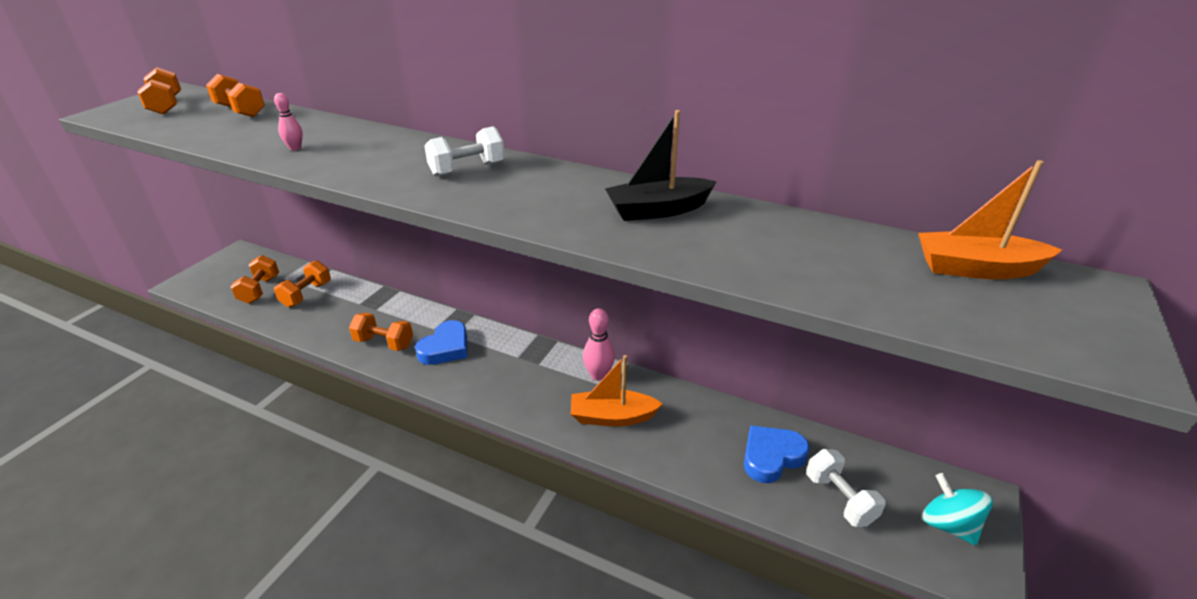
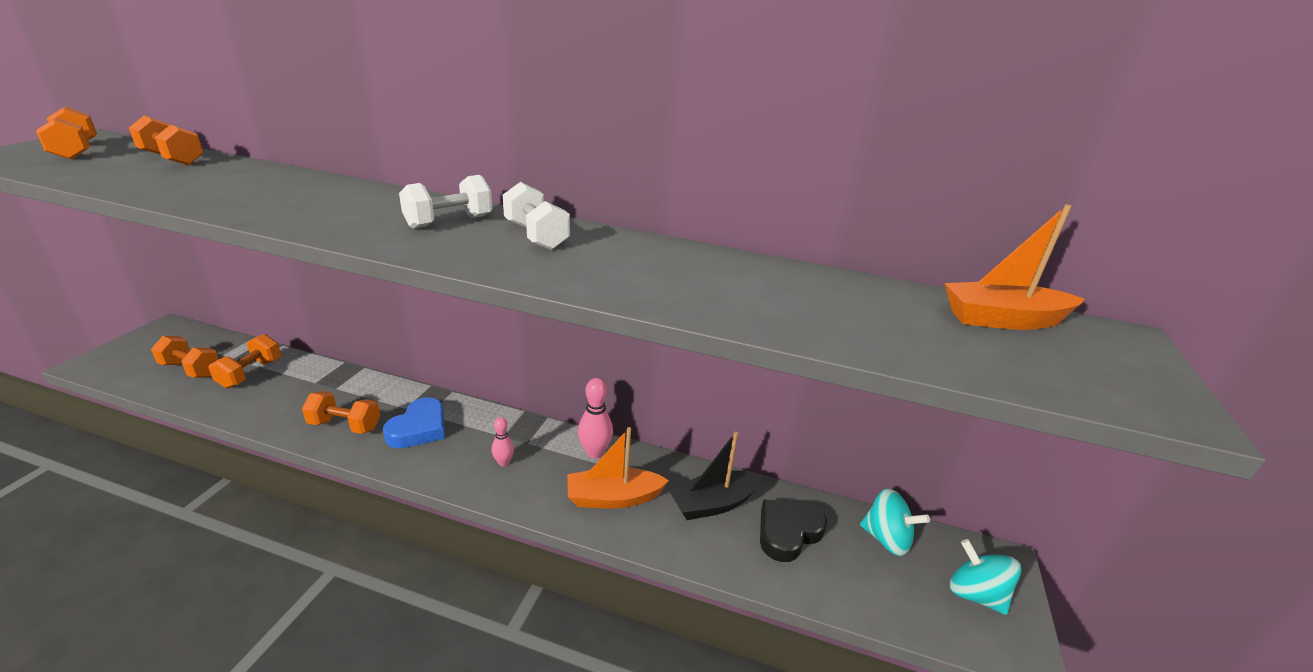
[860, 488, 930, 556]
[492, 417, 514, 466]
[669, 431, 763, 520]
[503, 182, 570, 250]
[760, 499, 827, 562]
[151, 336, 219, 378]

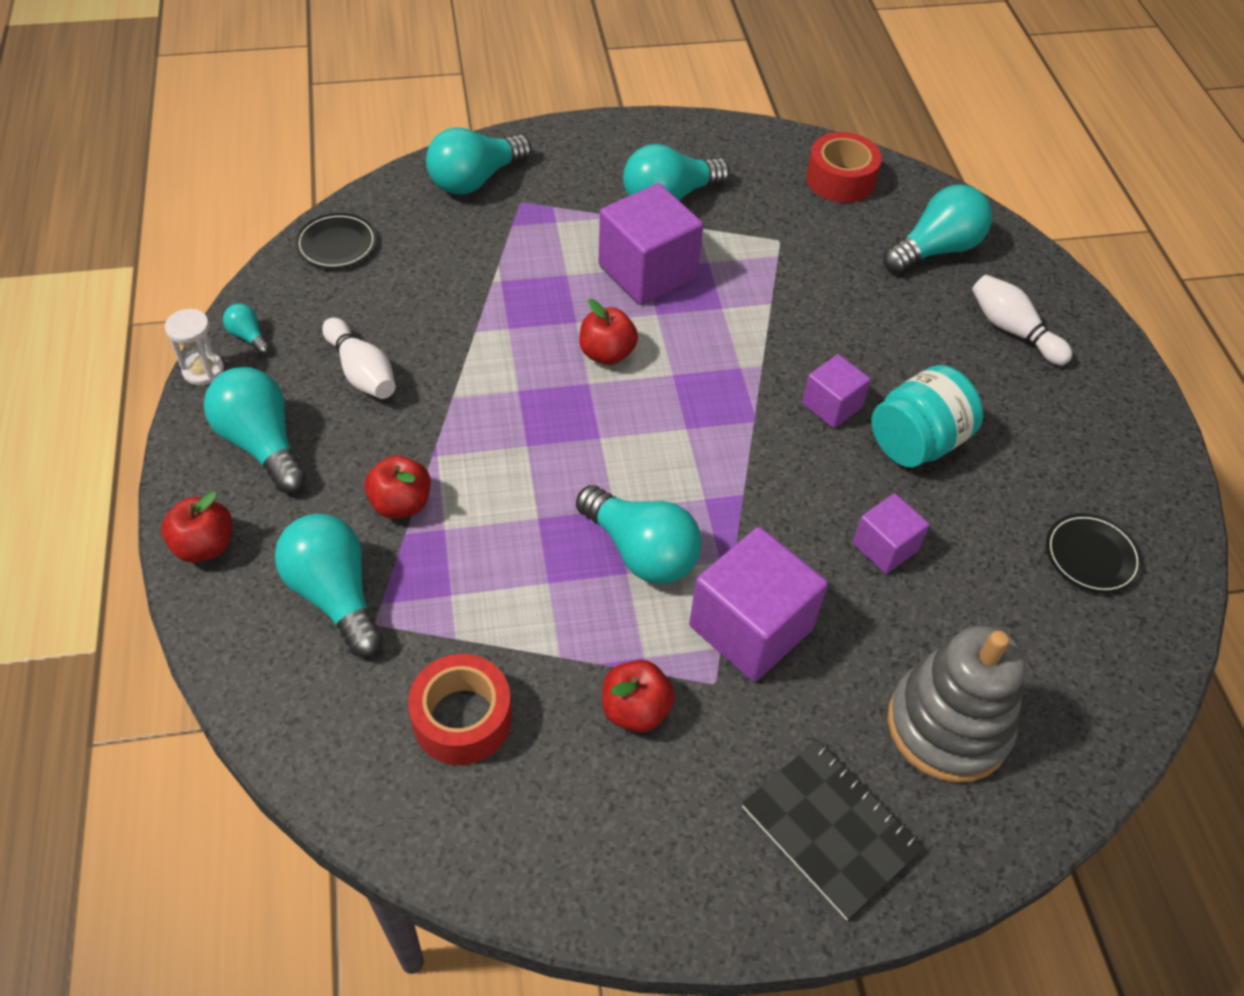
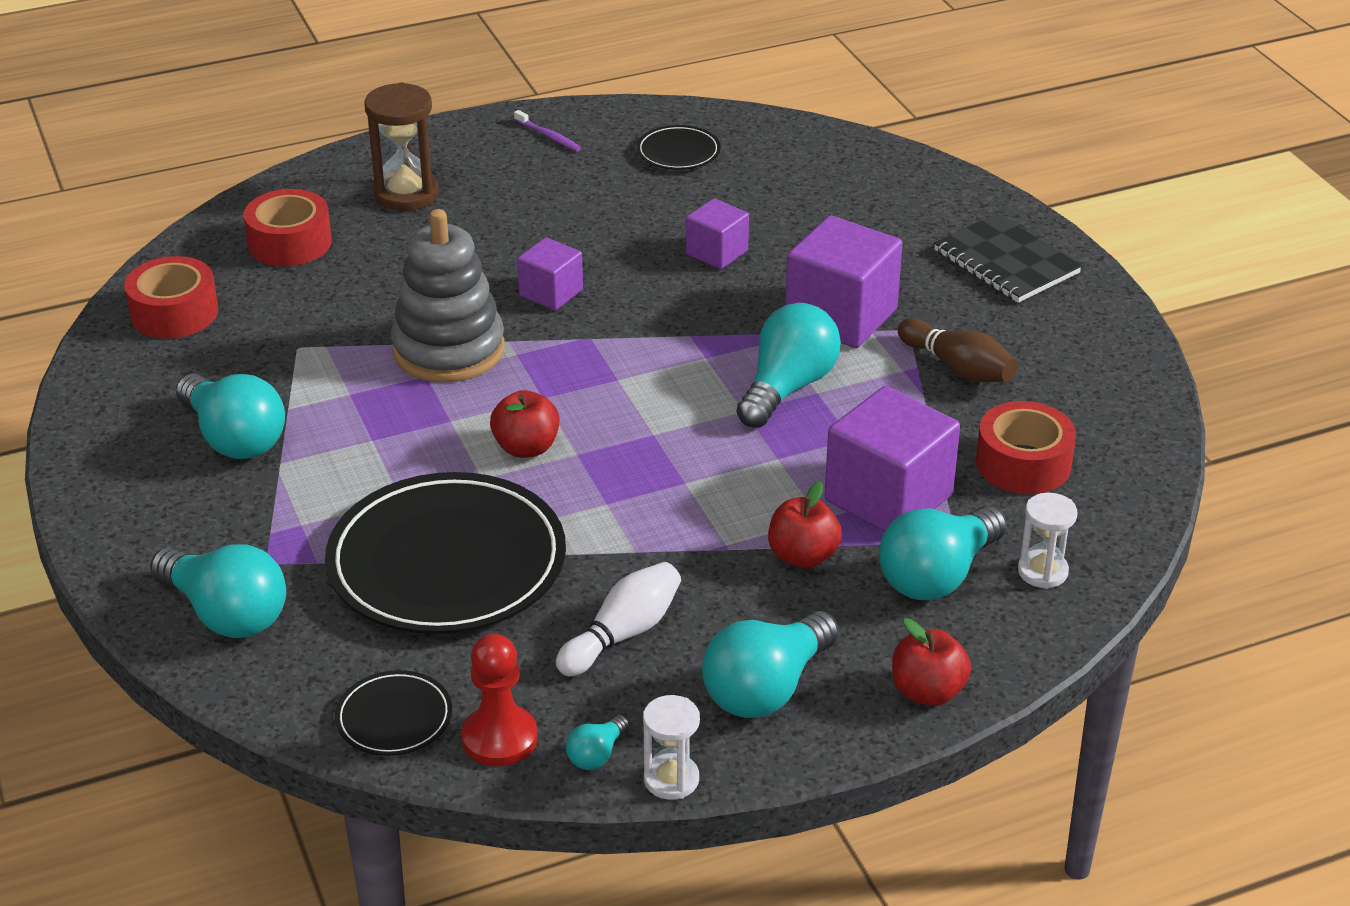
[871, 365, 983, 467] (first image)
[325, 472, 566, 634]
[461, 634, 538, 766]
[514, 110, 581, 151]
[1018, 493, 1077, 589]
[825, 386, 960, 532]
[391, 209, 505, 382]
[898, 318, 1017, 382]
[244, 189, 332, 266]
[364, 82, 439, 211]
[934, 213, 1082, 303]

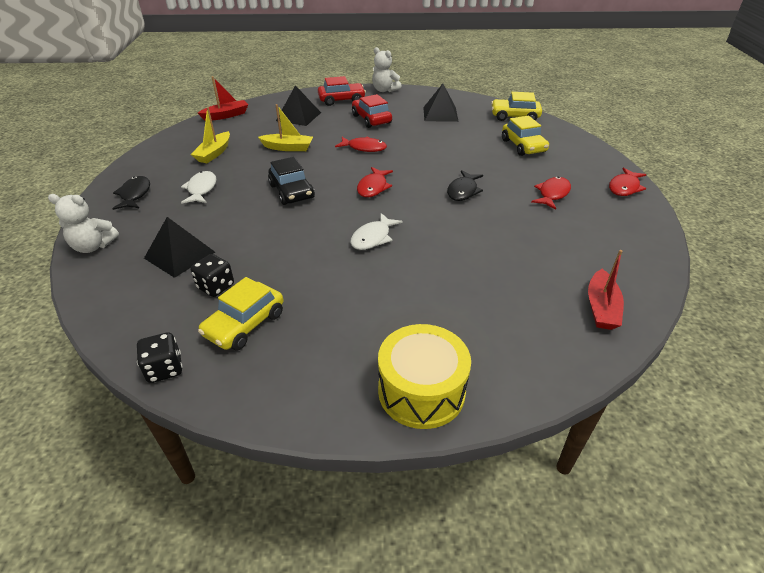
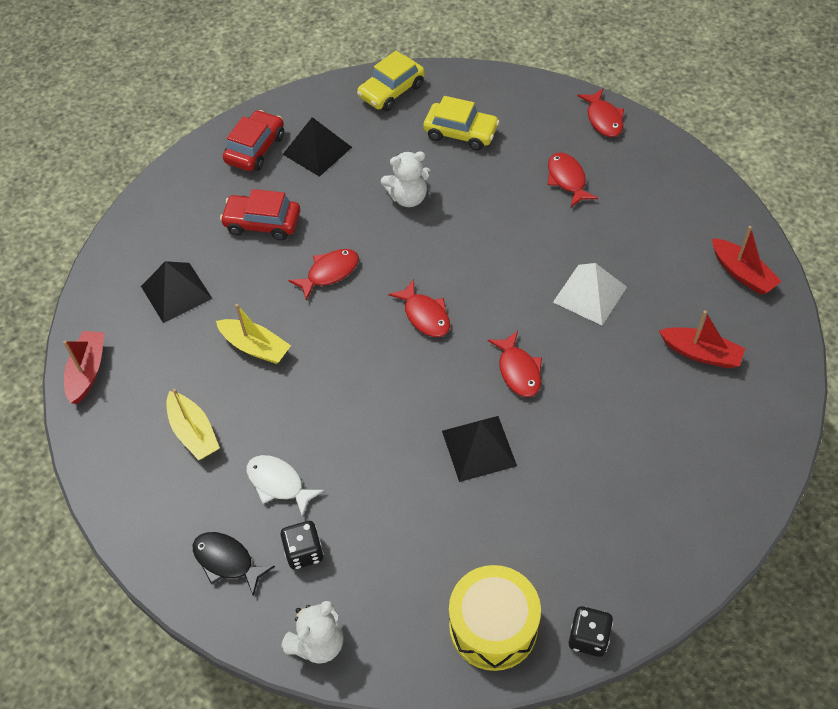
[198, 277, 284, 350] (first image)
[268, 157, 315, 205] (first image)
[447, 170, 483, 201] (first image)
[553, 263, 627, 325]
[659, 310, 745, 368]
[442, 416, 517, 482]
[281, 521, 324, 569]
[223, 110, 284, 171]
[381, 151, 431, 207]
[449, 565, 541, 671]
[488, 331, 542, 397]
[216, 304, 291, 364]

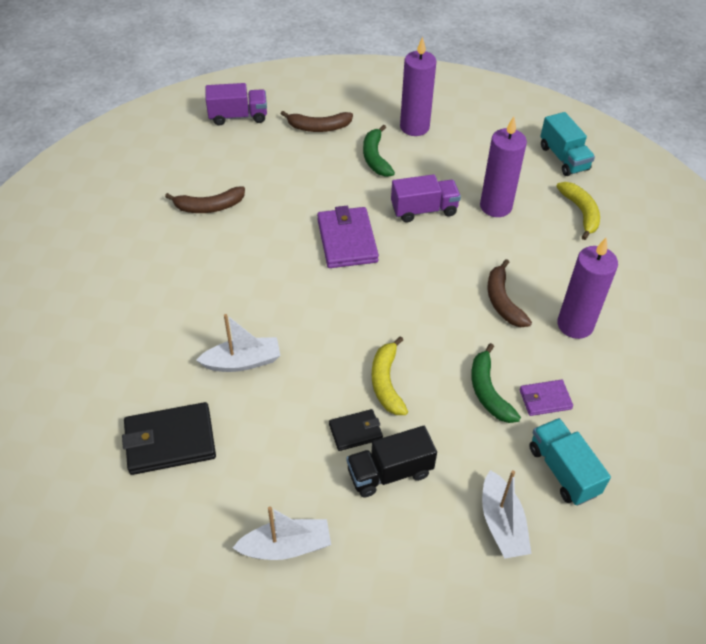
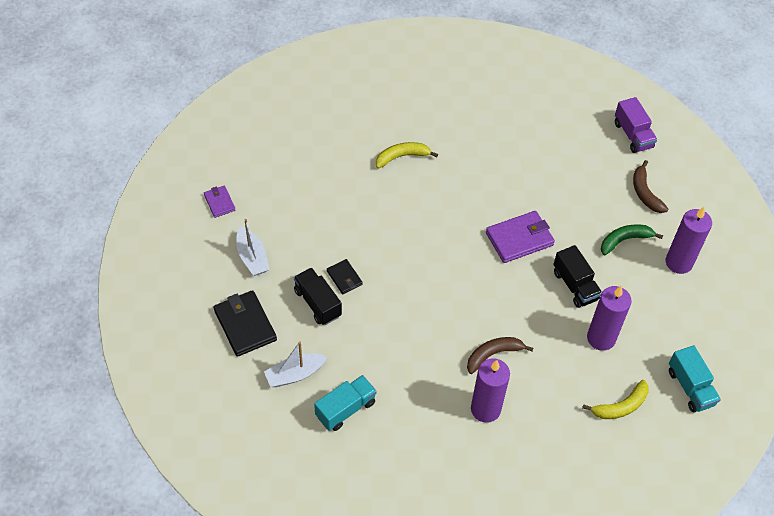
[165, 186, 245, 213] (first image)
[196, 314, 281, 372] (first image)
[471, 343, 521, 423] (first image)
[214, 290, 277, 357]
[376, 142, 438, 169]
[204, 186, 236, 218]
[553, 245, 602, 308]
[669, 345, 721, 413]

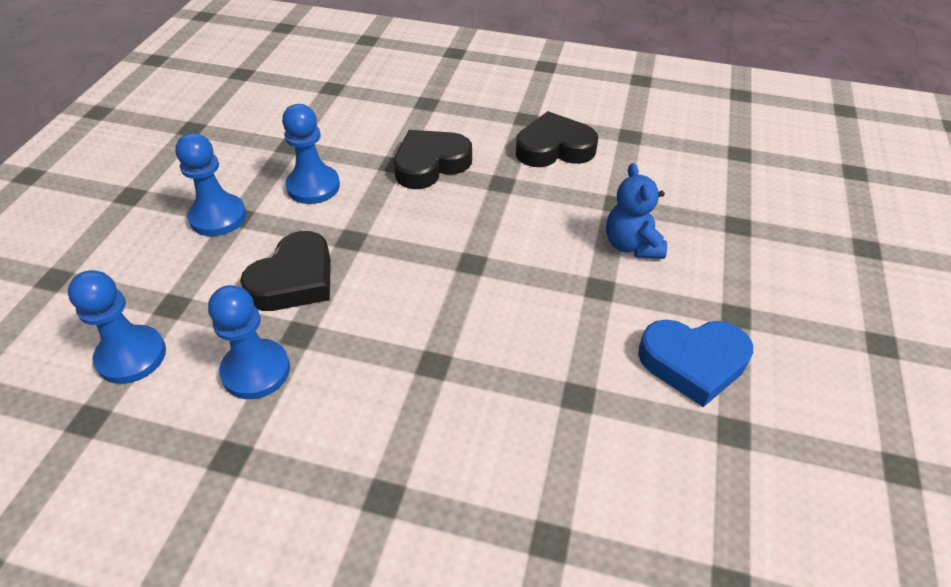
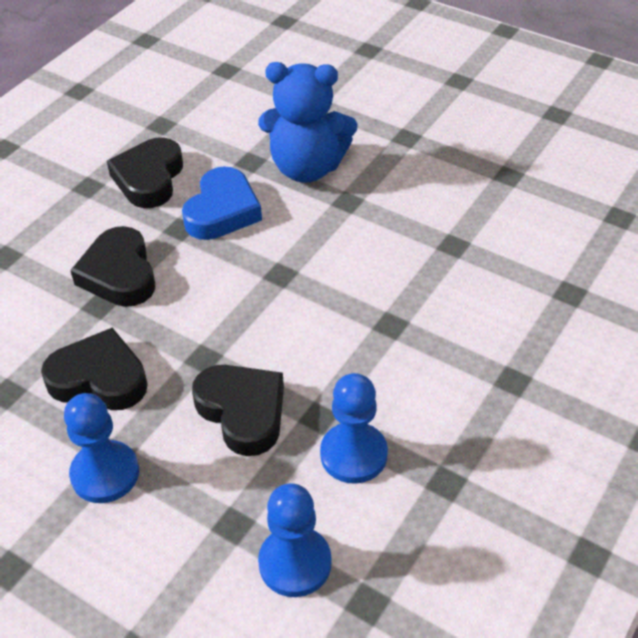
[182, 166, 262, 240]
[41, 328, 148, 410]
[258, 62, 357, 183]

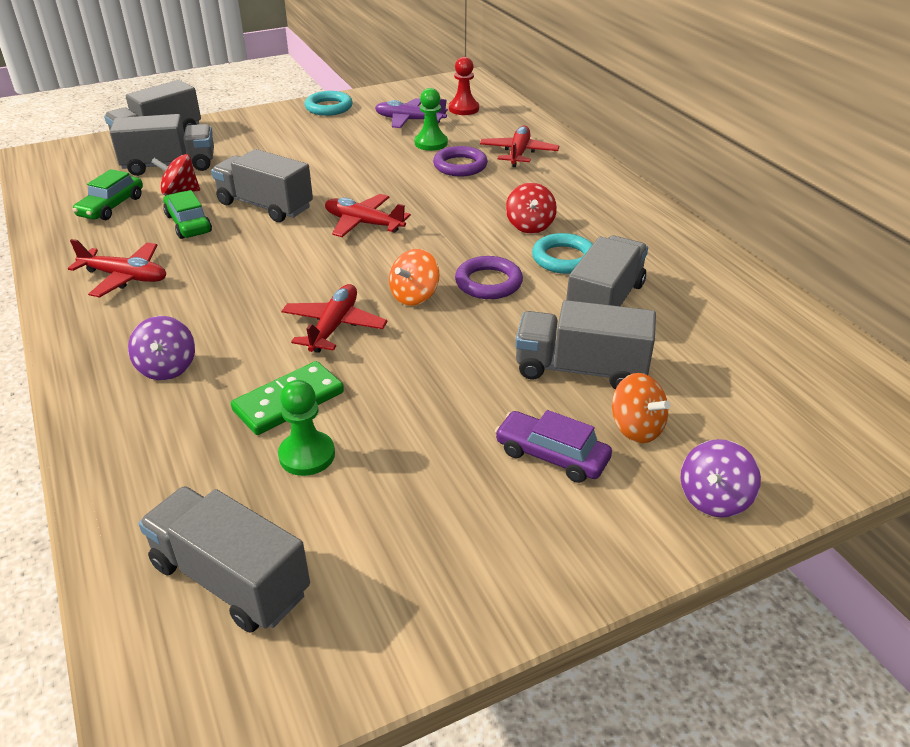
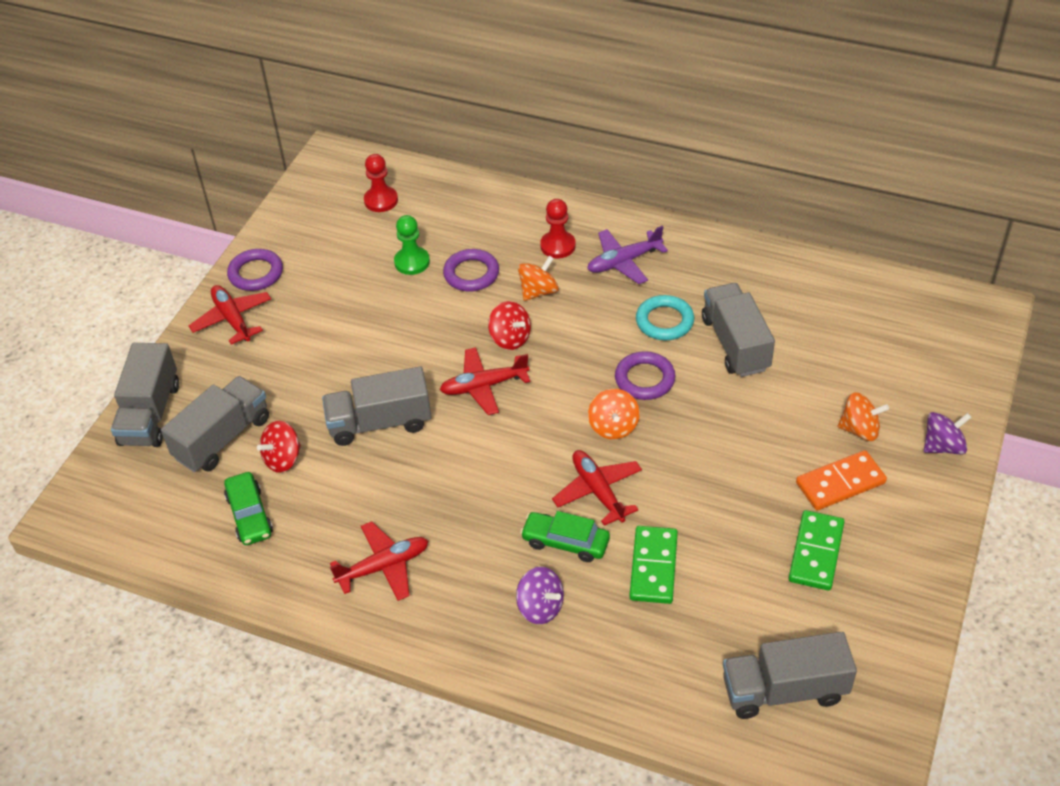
[278, 380, 335, 476] (first image)
[515, 300, 656, 389] (first image)
[518, 255, 559, 301]
[540, 199, 576, 258]
[789, 510, 845, 591]
[520, 511, 610, 562]
[587, 226, 668, 284]
[188, 285, 271, 345]
[488, 301, 531, 350]
[796, 450, 887, 510]
[227, 249, 283, 291]
[924, 412, 972, 455]

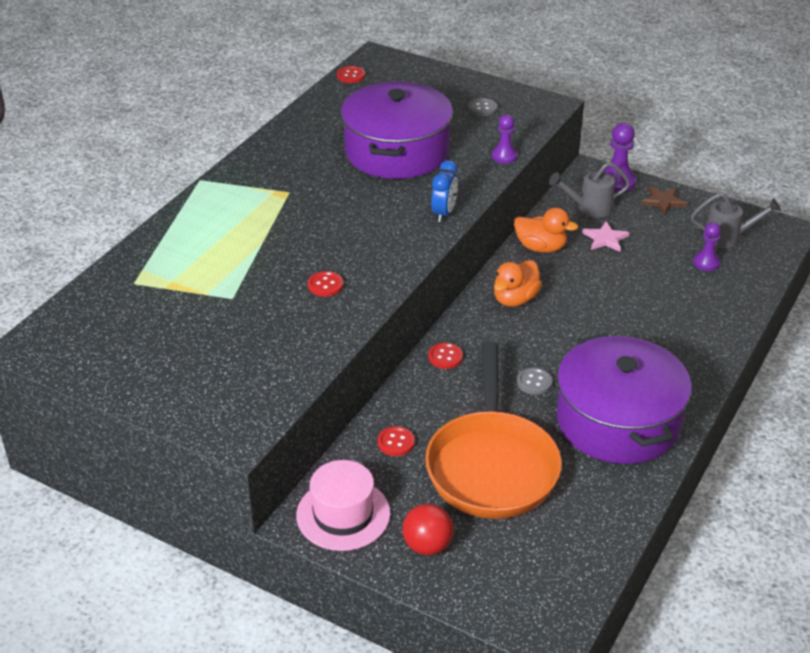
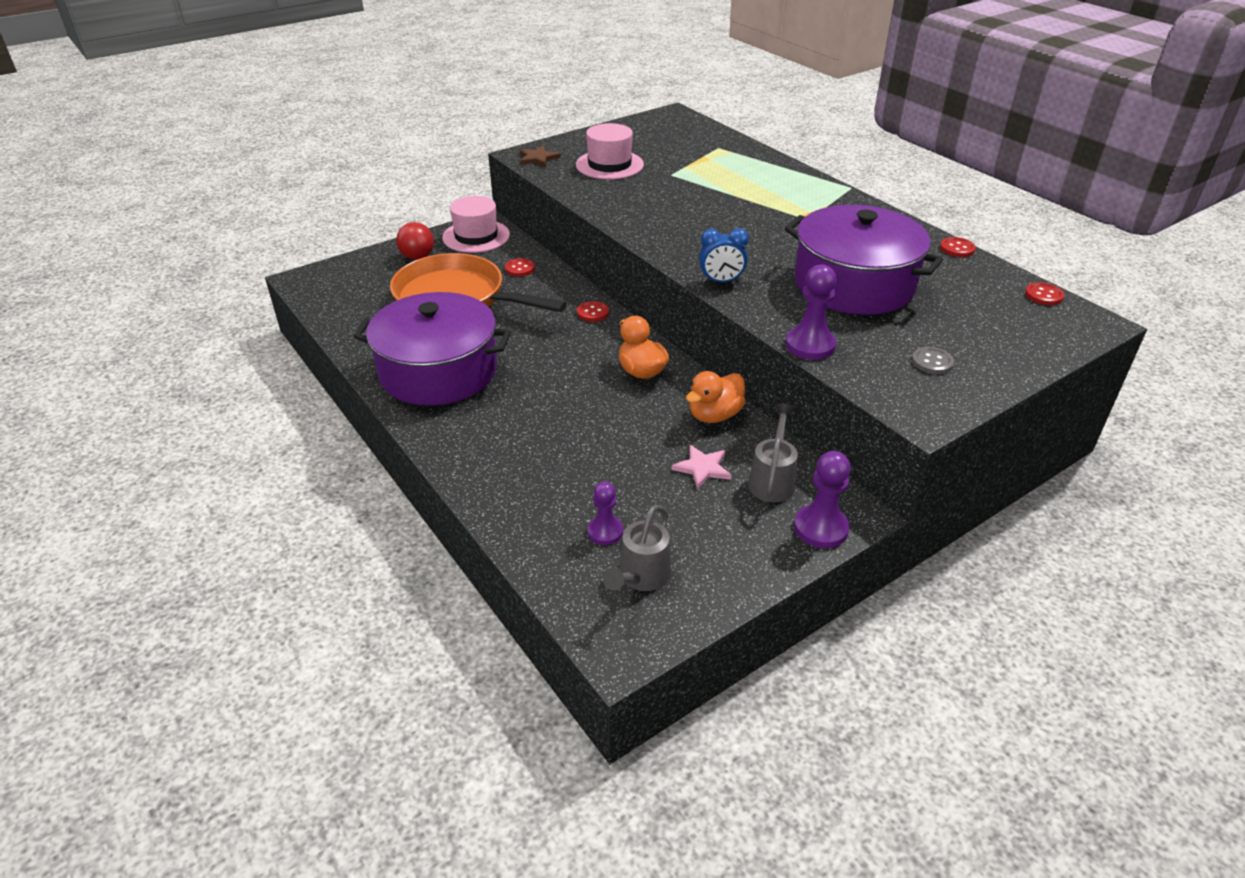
[517, 368, 552, 395] (first image)
[576, 123, 644, 179]
[940, 237, 976, 257]
[520, 145, 561, 167]
[699, 228, 749, 283]
[786, 264, 837, 360]

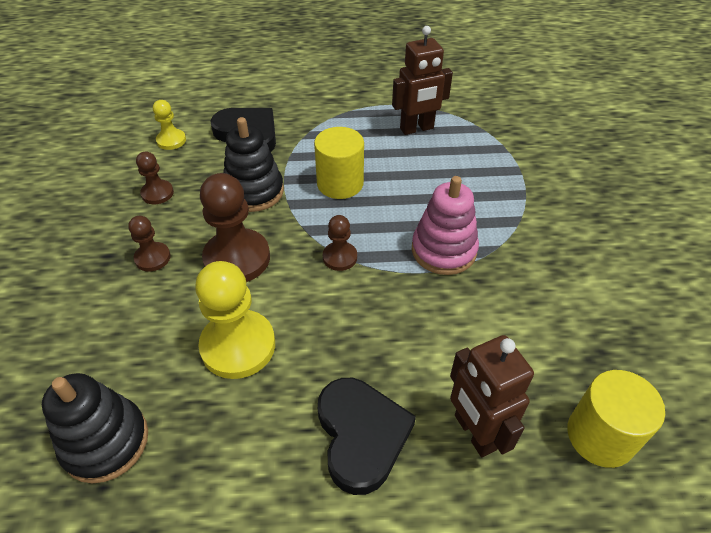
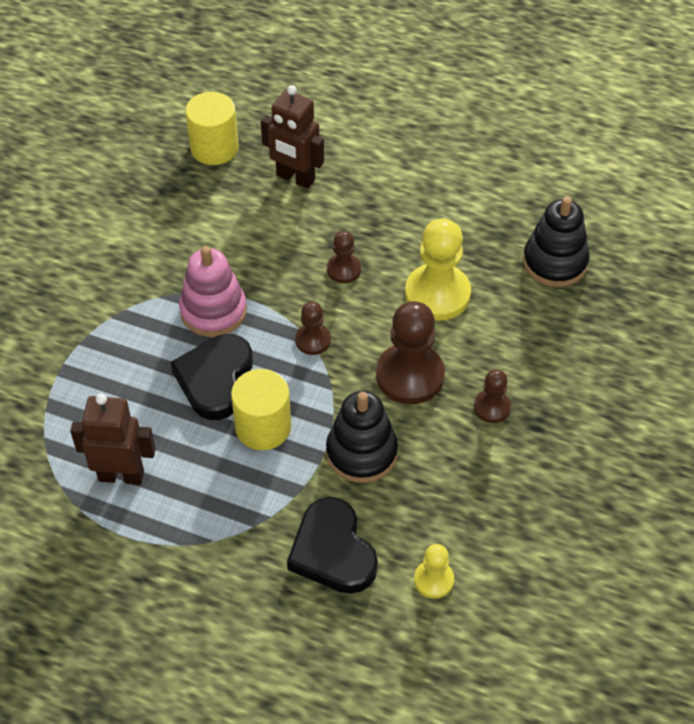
[327, 231, 361, 283]
[170, 334, 253, 420]
[261, 85, 324, 189]

